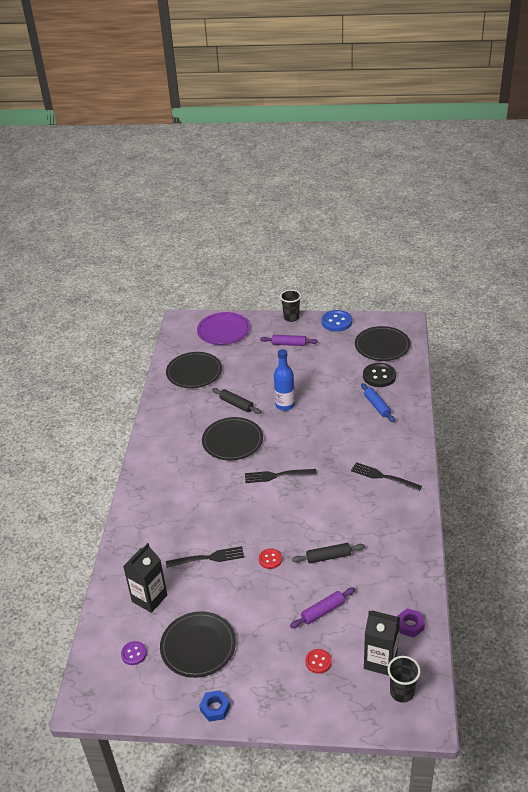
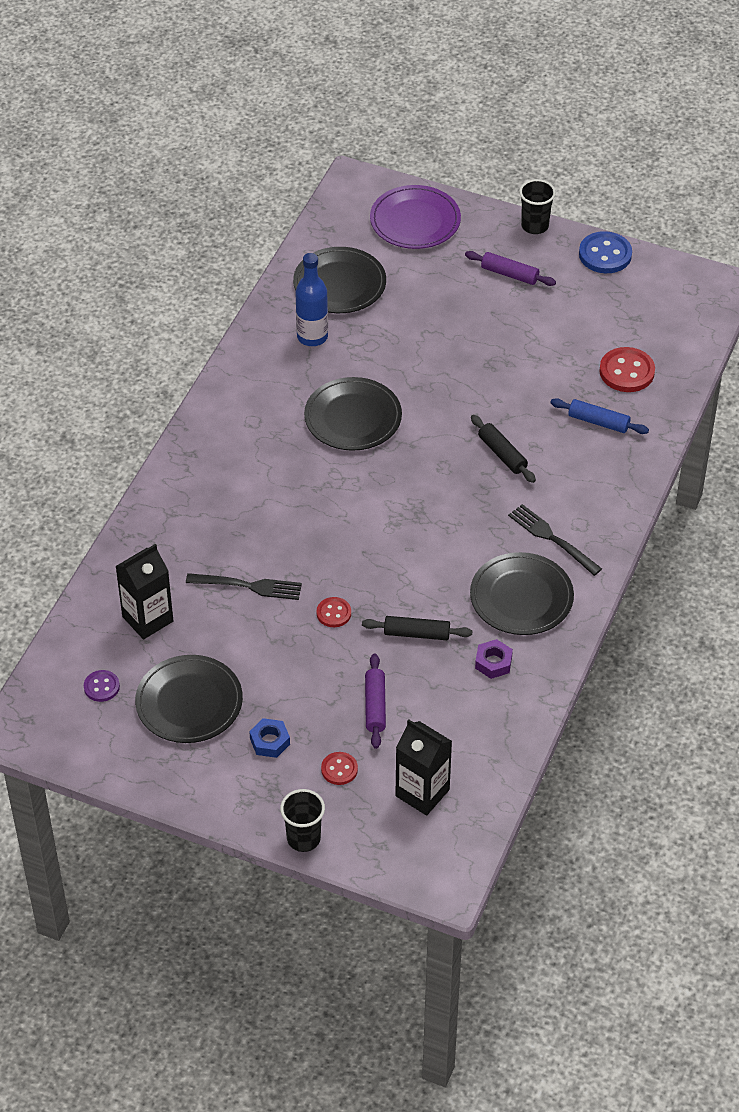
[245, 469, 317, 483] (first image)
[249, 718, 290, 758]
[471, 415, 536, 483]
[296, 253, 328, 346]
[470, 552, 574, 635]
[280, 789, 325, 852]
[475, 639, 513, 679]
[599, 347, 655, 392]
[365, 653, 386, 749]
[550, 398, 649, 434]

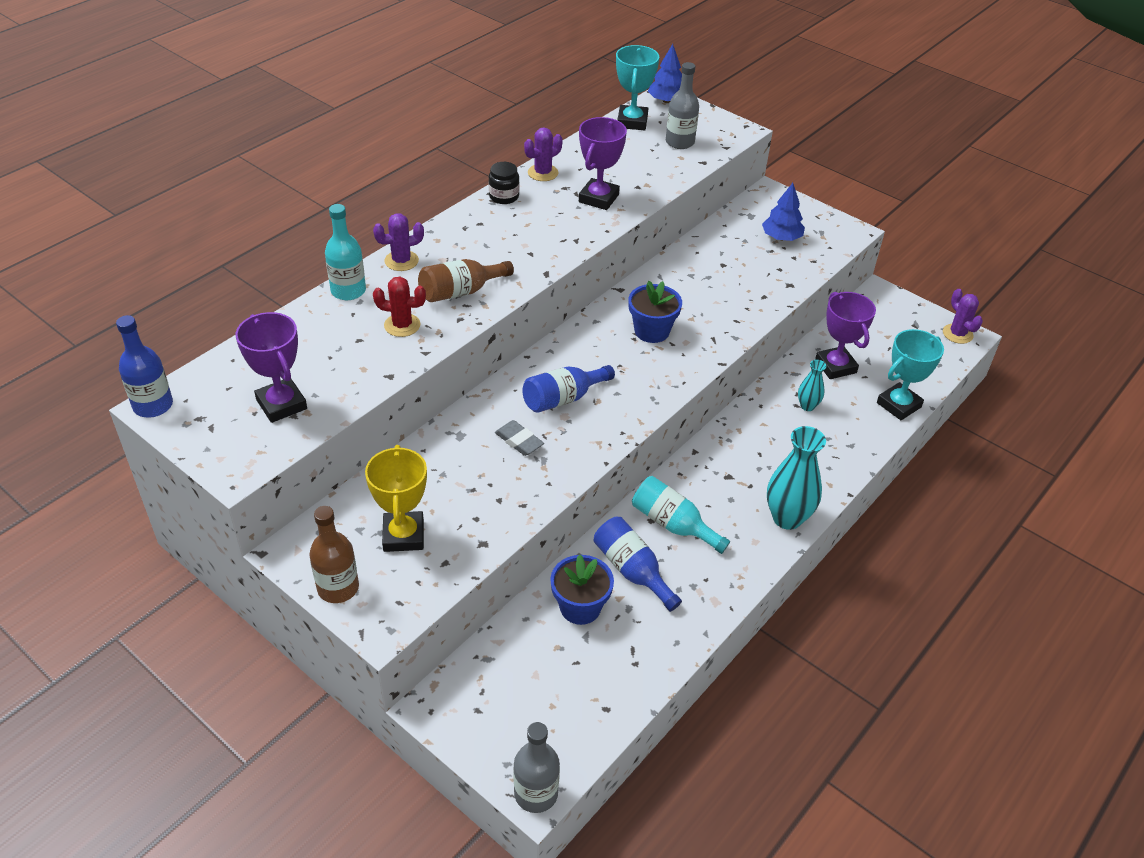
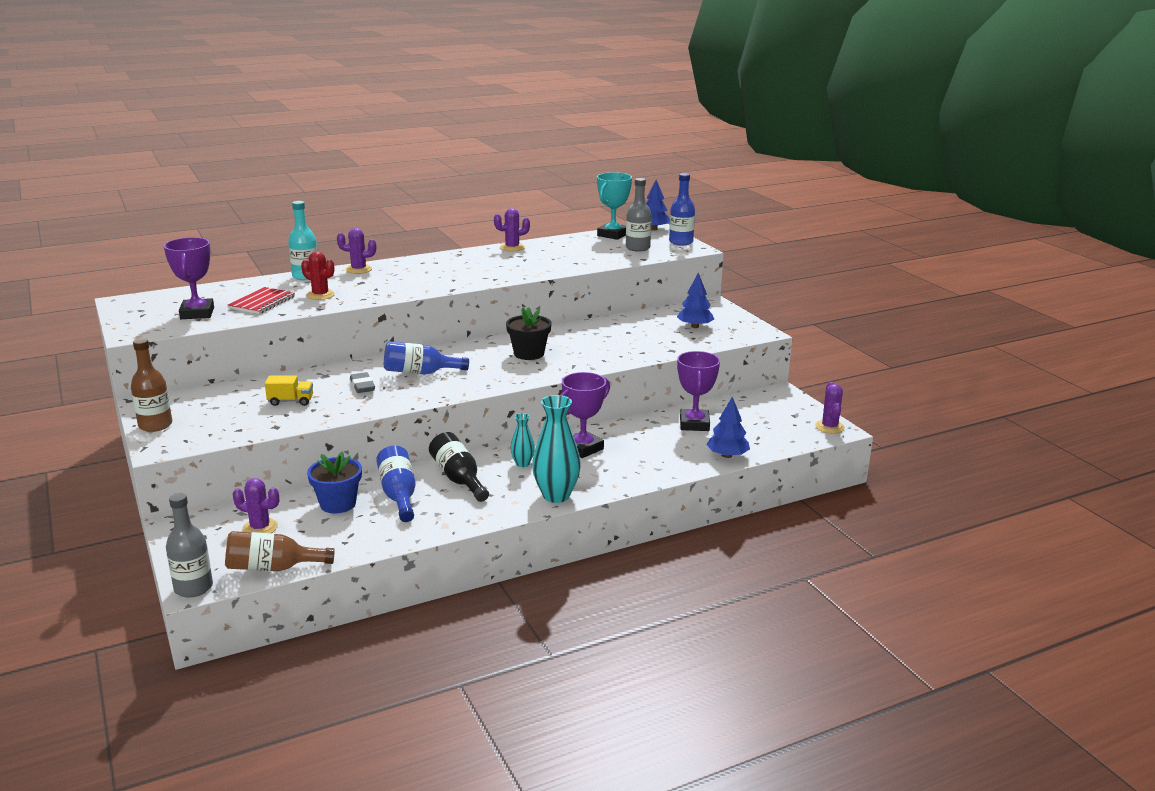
[365, 445, 427, 552] (first image)
[489, 162, 519, 204] (first image)
[228, 287, 295, 314]
[233, 478, 279, 533]
[265, 375, 313, 406]
[669, 173, 695, 246]
[225, 531, 335, 571]
[561, 372, 610, 458]
[510, 413, 535, 467]
[706, 397, 750, 458]
[506, 307, 552, 360]
[429, 432, 489, 502]

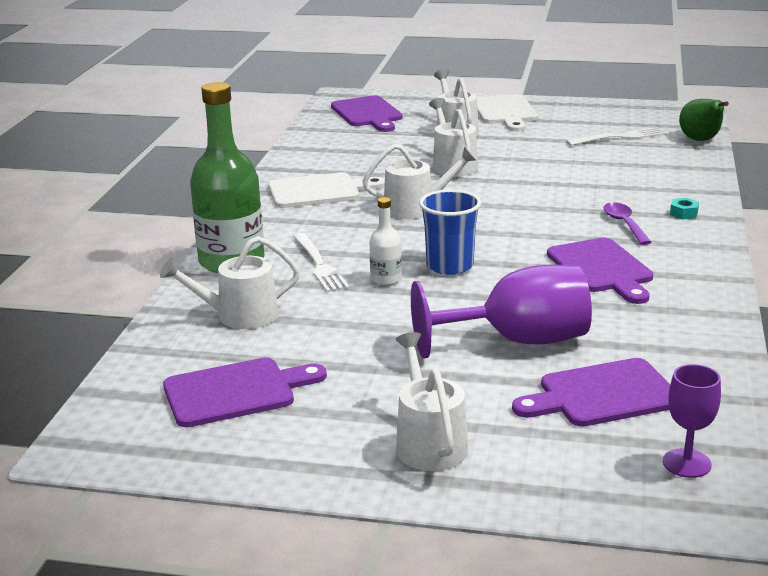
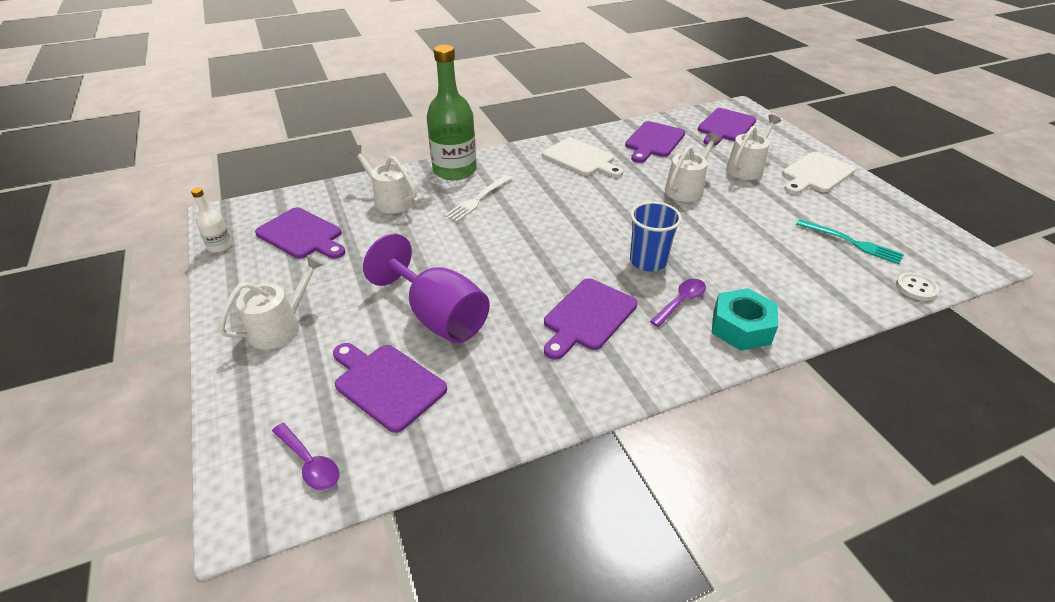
[362, 144, 476, 219] (first image)
[625, 121, 685, 163]
[191, 188, 232, 253]
[630, 201, 682, 271]
[272, 423, 339, 490]
[896, 273, 939, 301]
[796, 219, 904, 264]
[712, 288, 778, 351]

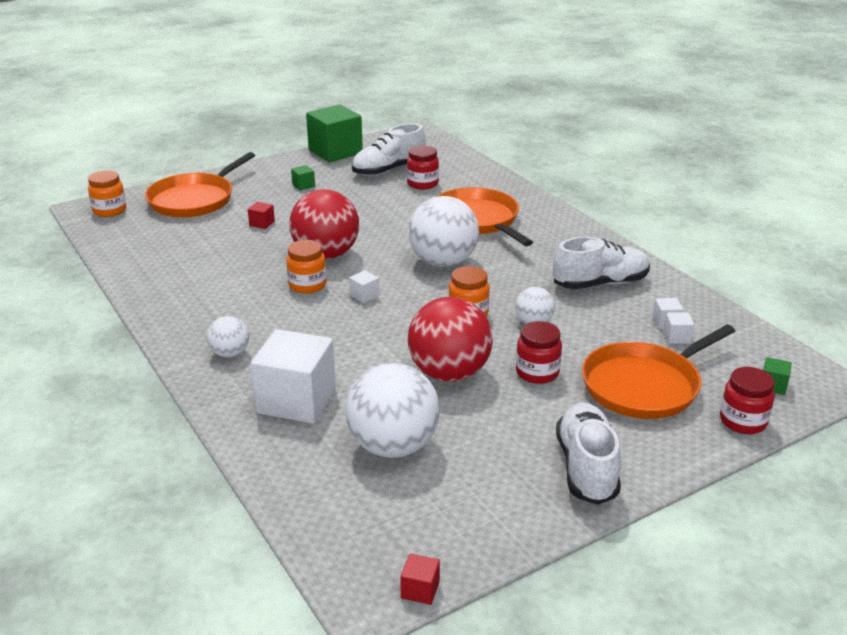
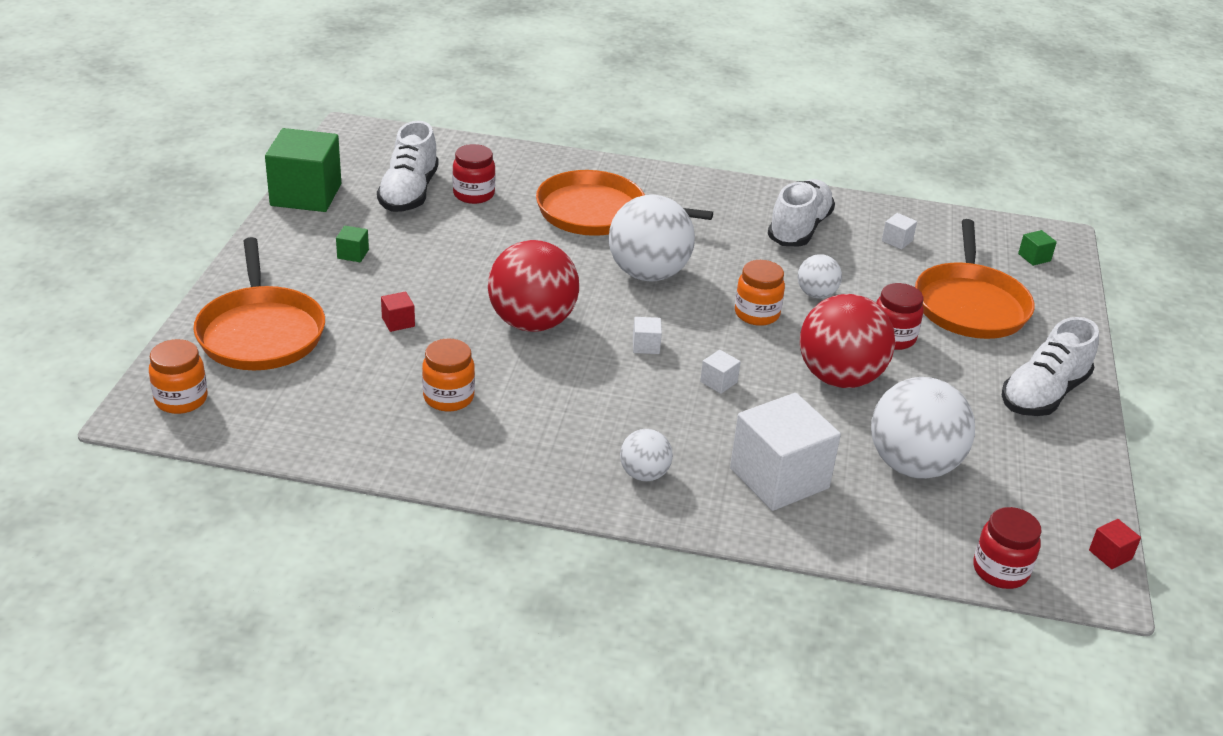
[422, 338, 475, 412]
[700, 350, 741, 394]
[973, 507, 1042, 589]
[1002, 317, 1099, 416]

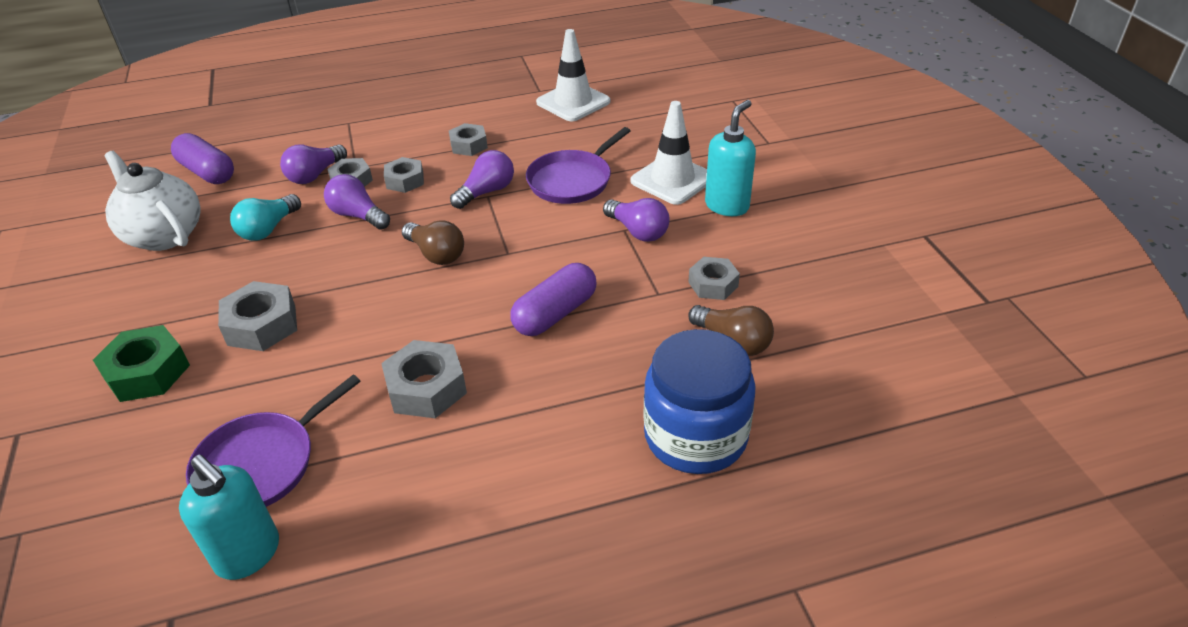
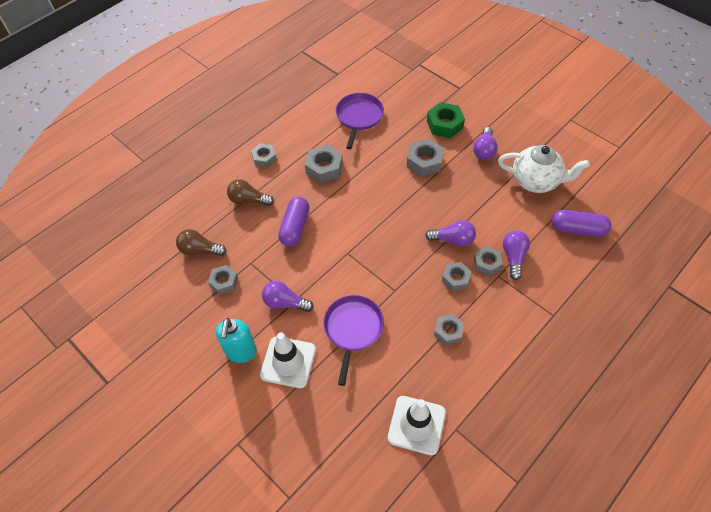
[179, 455, 279, 580] (first image)
[230, 194, 301, 241] (first image)
[644, 329, 756, 474] (first image)
[251, 143, 277, 168]
[227, 179, 274, 206]
[473, 127, 498, 160]

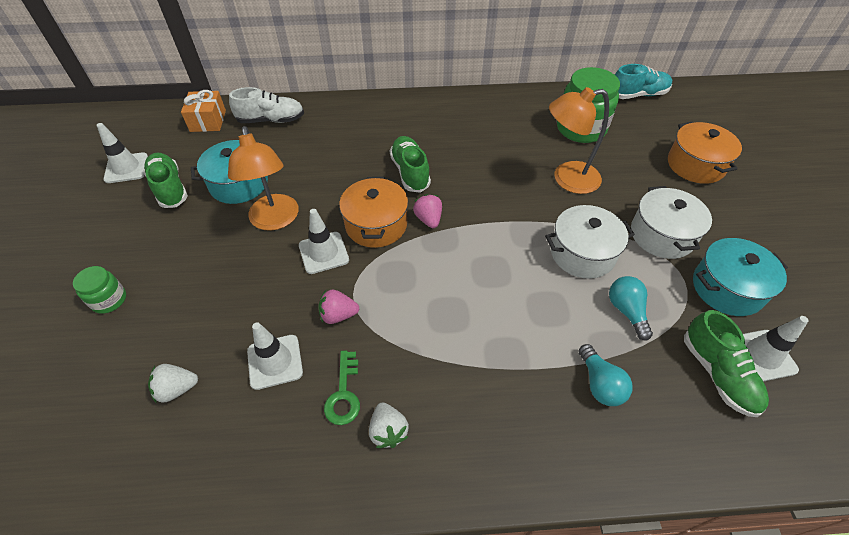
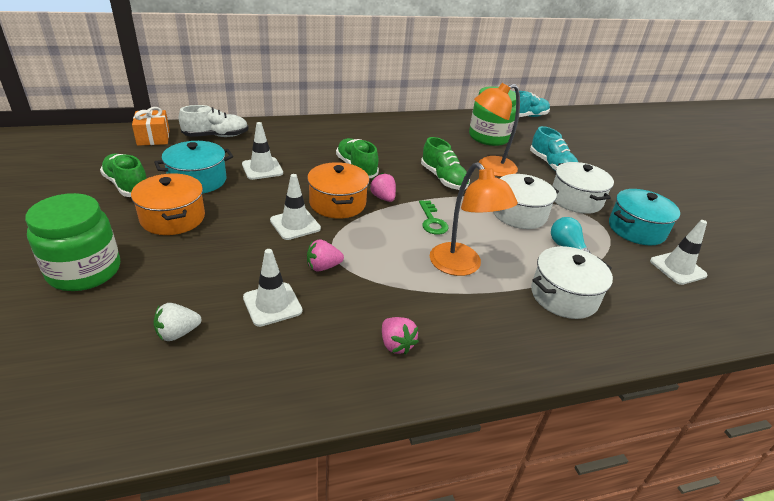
[530, 126, 578, 171]
[242, 122, 283, 180]
[430, 162, 518, 276]
[419, 200, 448, 235]
[131, 173, 205, 235]
[421, 137, 470, 190]
[531, 246, 613, 319]
[382, 317, 419, 355]
[25, 193, 120, 291]

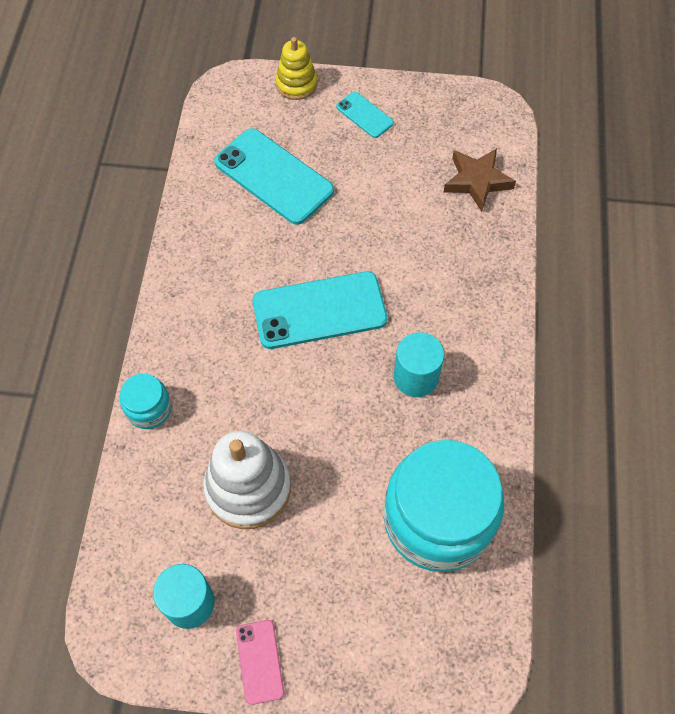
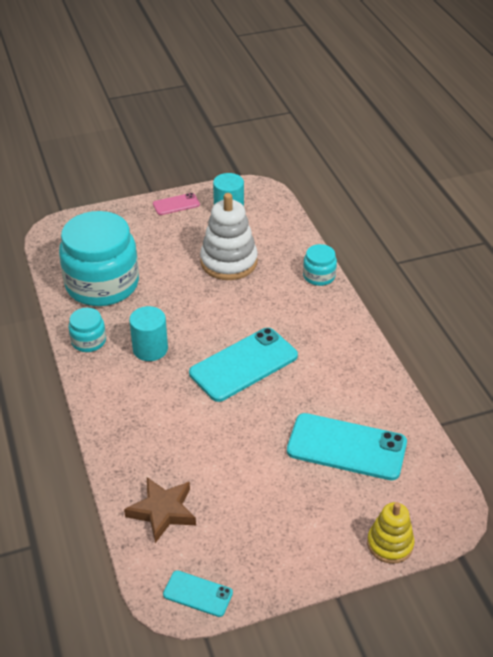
[68, 308, 106, 352]
[163, 570, 233, 617]
[153, 193, 200, 215]

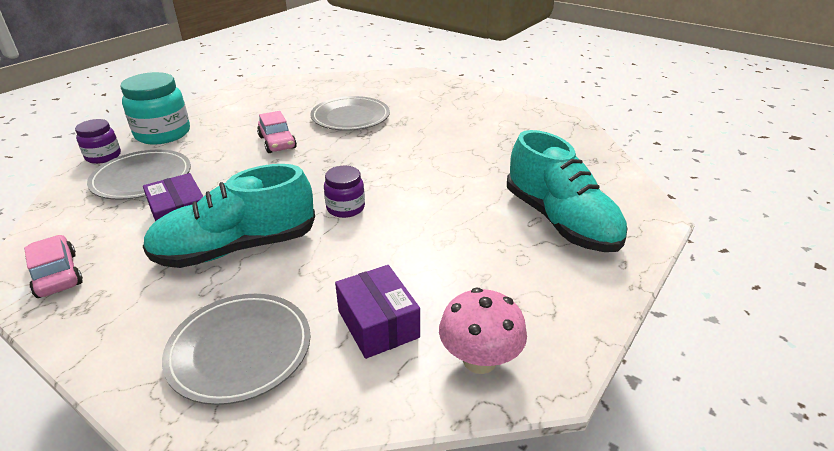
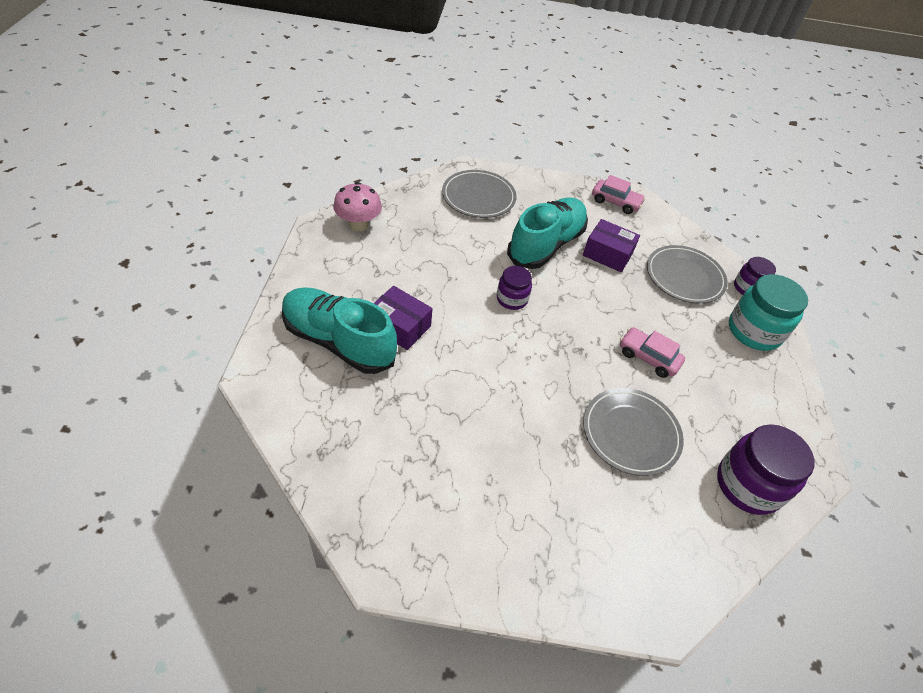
[717, 424, 814, 515]
[374, 286, 433, 350]

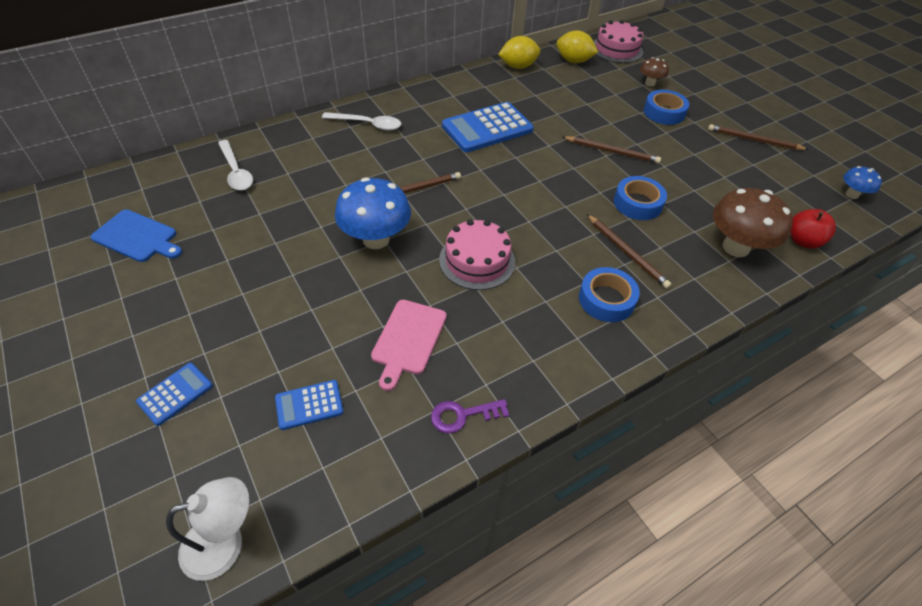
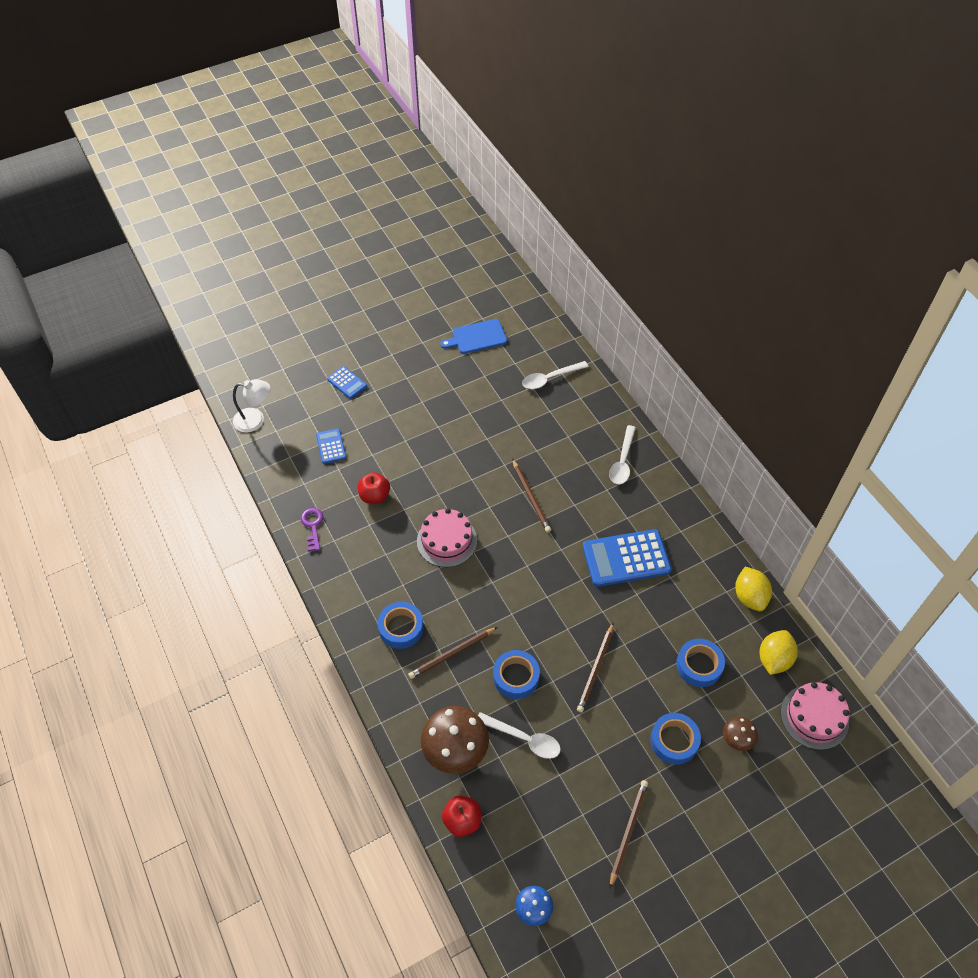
[335, 177, 411, 249] (first image)
[478, 712, 561, 759]
[676, 639, 725, 687]
[357, 472, 390, 504]
[441, 319, 507, 354]
[233, 379, 271, 432]
[583, 529, 671, 587]

